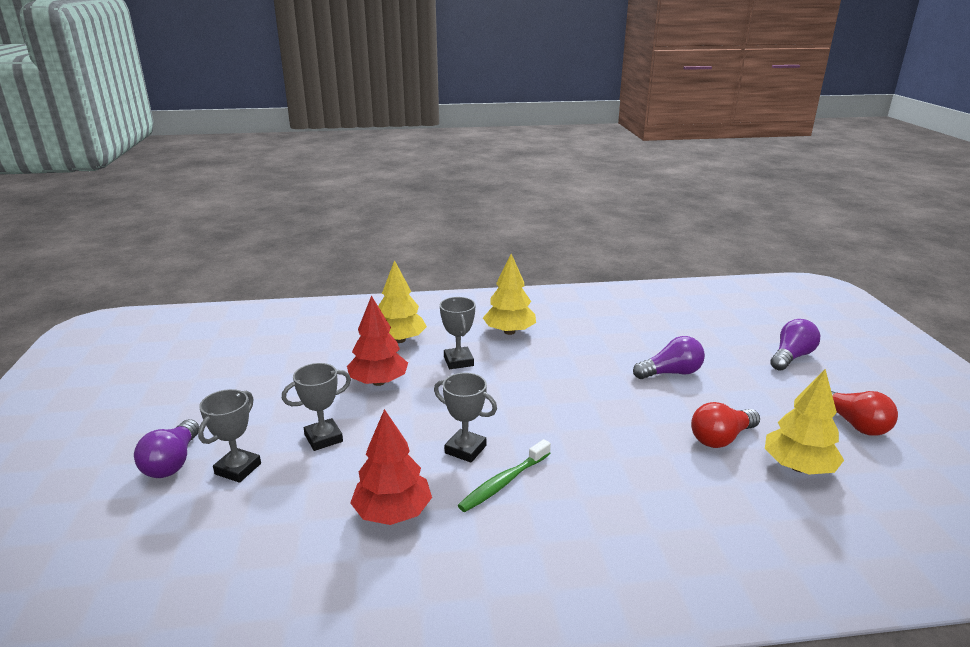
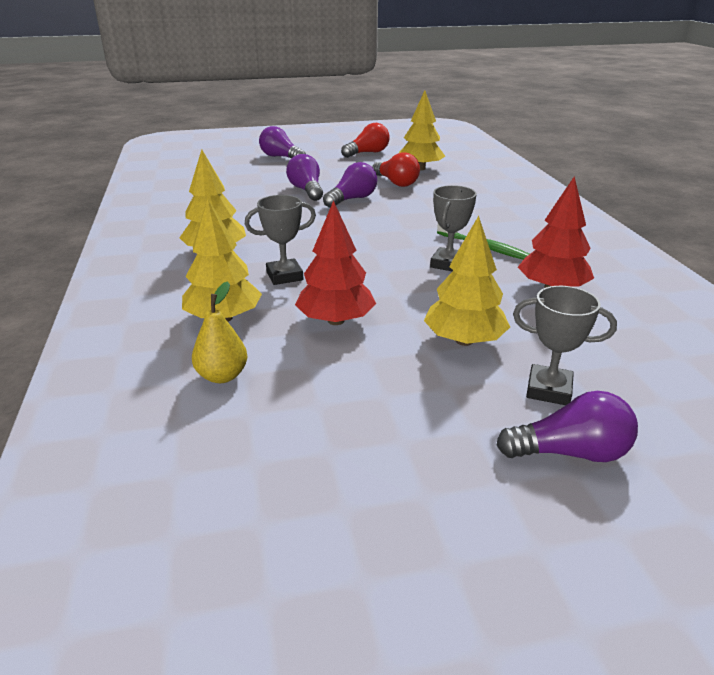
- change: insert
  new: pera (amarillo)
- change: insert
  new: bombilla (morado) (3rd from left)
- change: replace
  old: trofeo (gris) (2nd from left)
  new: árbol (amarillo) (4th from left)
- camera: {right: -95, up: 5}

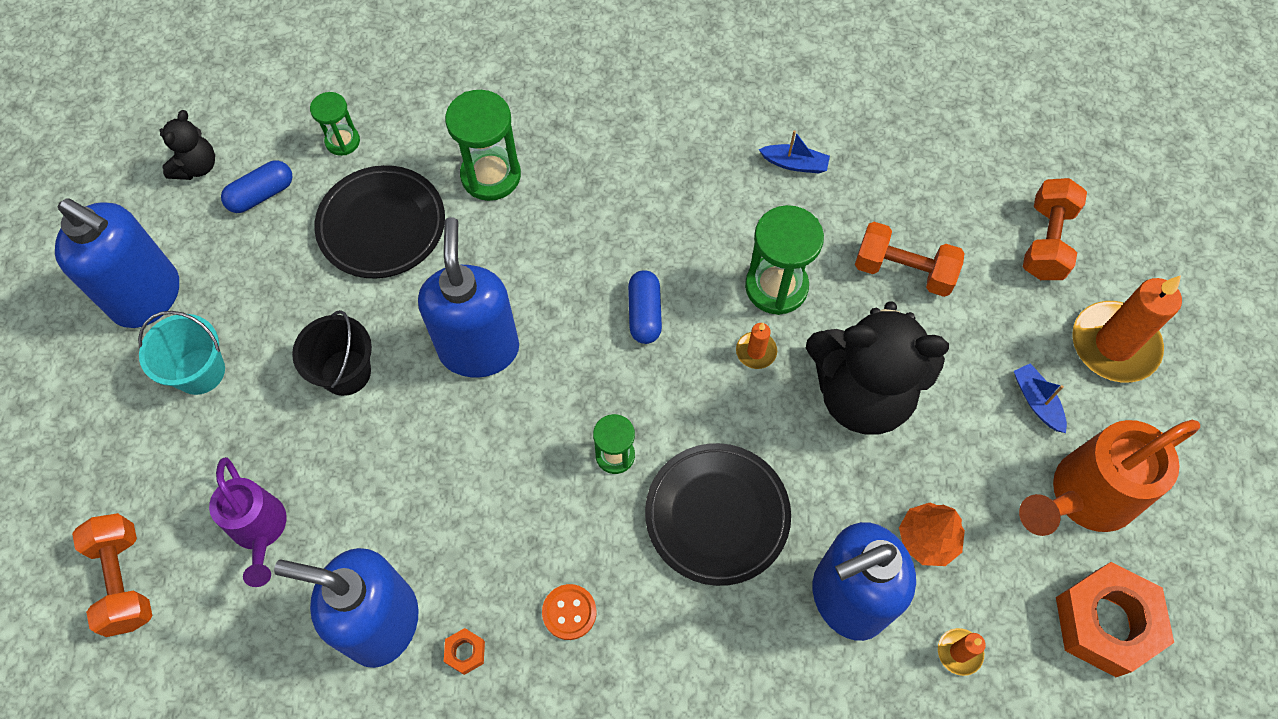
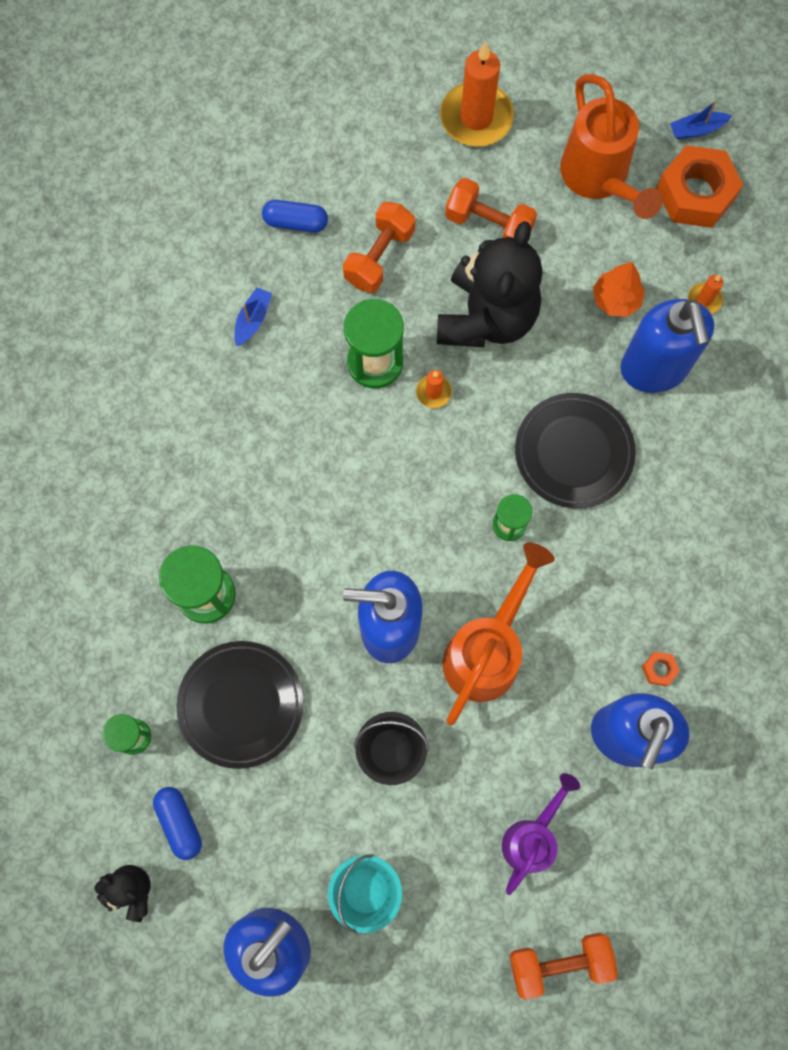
- change: move
  old: cápsula (azul) (2nd from left)
- change: insert
  new: regadera (naranja) (1st from left)
- change: move
  old: mancuerna (naranja) (3rd from left in the first image)
  new: mancuerna (naranja) (2nd from left)
- change: rotate
  old: regadera (morado)
  degrees: -45
- change: move
  old: barco (azul) (2nd from left)
- change: delete
  old: botón (naranja)
- camera: {right: -80, up: 10}

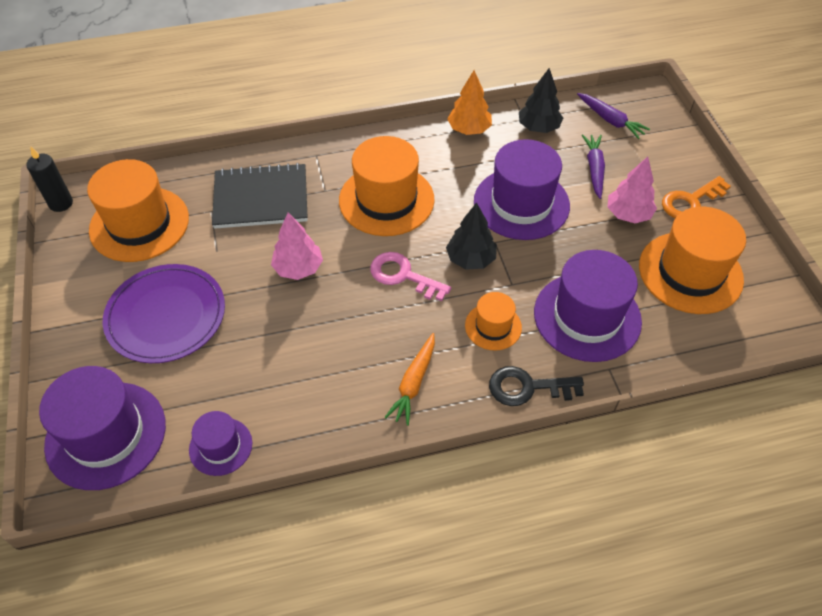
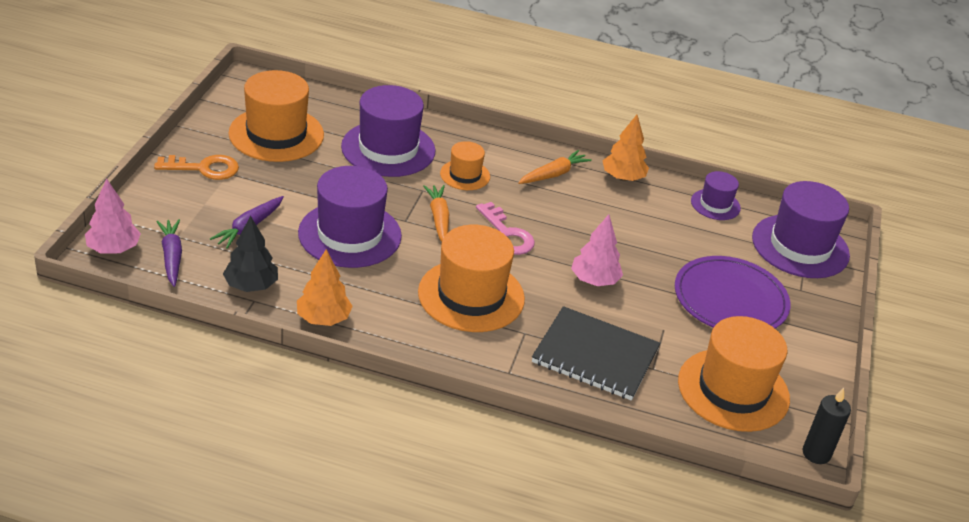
- change: move
  old: árbol (rosa) (2nd from left in the first image)
  new: árbol (rosa) (1st from left)
- change: replace
  old: árbol (negro) (1st from left)
  new: zanahoria (naranja) (1st from left)
- change: insert
  new: árbol (naranja) (2nd from left)
- change: delete
  old: llave (negro)
- camera: {right: -155, up: -15}

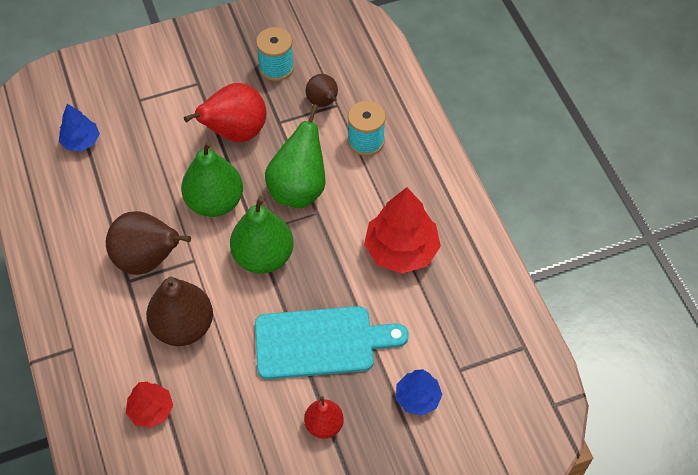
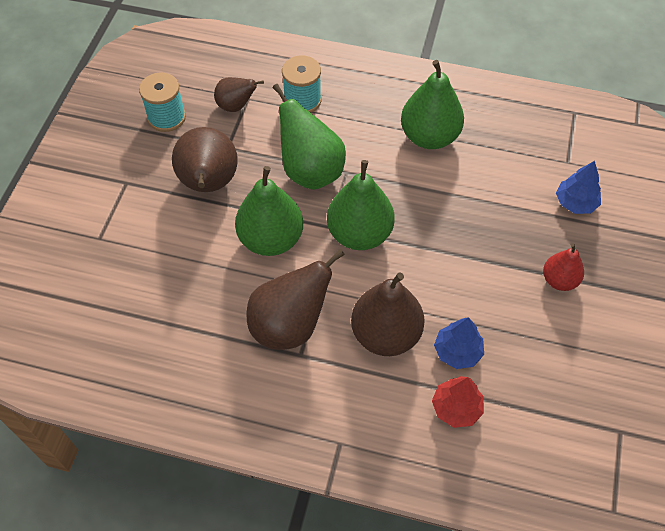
- change: recolor
  old: pera (rojo) (1st from left)
  new: pera (marrón) (1st from left)
- change: replace
  old: árbol (rojo) (2nd from left)
  new: pera (verde) (4th from left)
- change: move
  old: árbol (azul) (1st from left)
- change: delete
  old: tabla de cortar (turquesa)
- camera: {right: -55, up: 0}

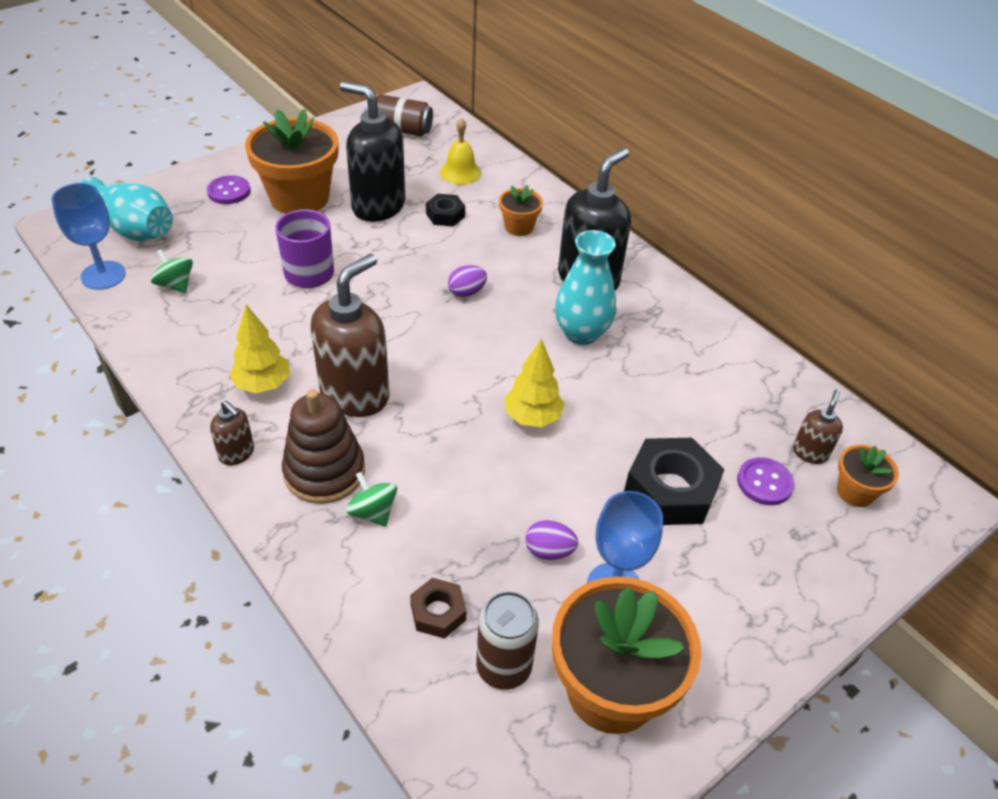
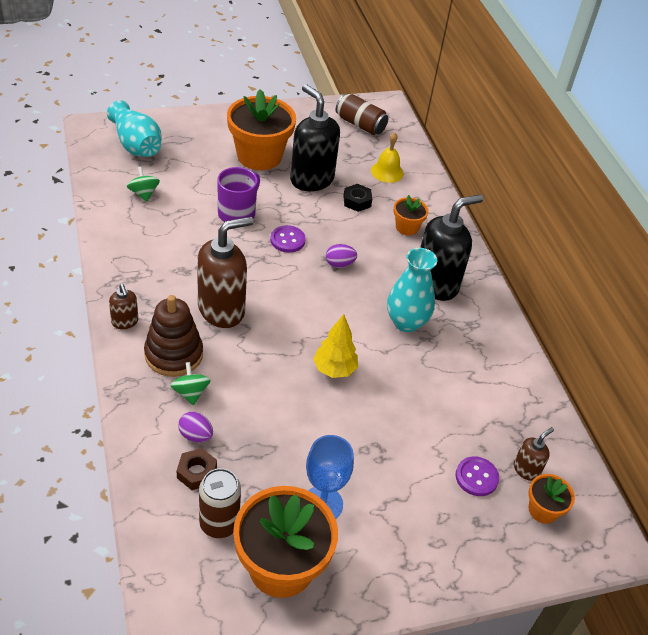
- change: move
  old: huevo (morado) (2nd from left in the first image)
  new: huevo (morado) (1st from left)
- change: move
  old: botón (morado) (1st from left)
- change: delete
  old: copa (azul) (1st from left)
- change: delete
  old: árbol (amarillo) (1st from left)
- change: delete
  old: tuerca (negro) (2nd from left)
- camera: {right: 20, up: 0}

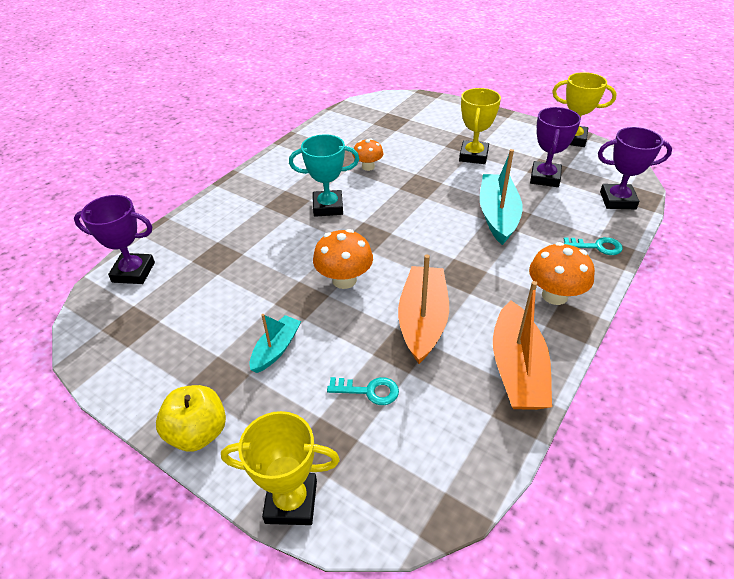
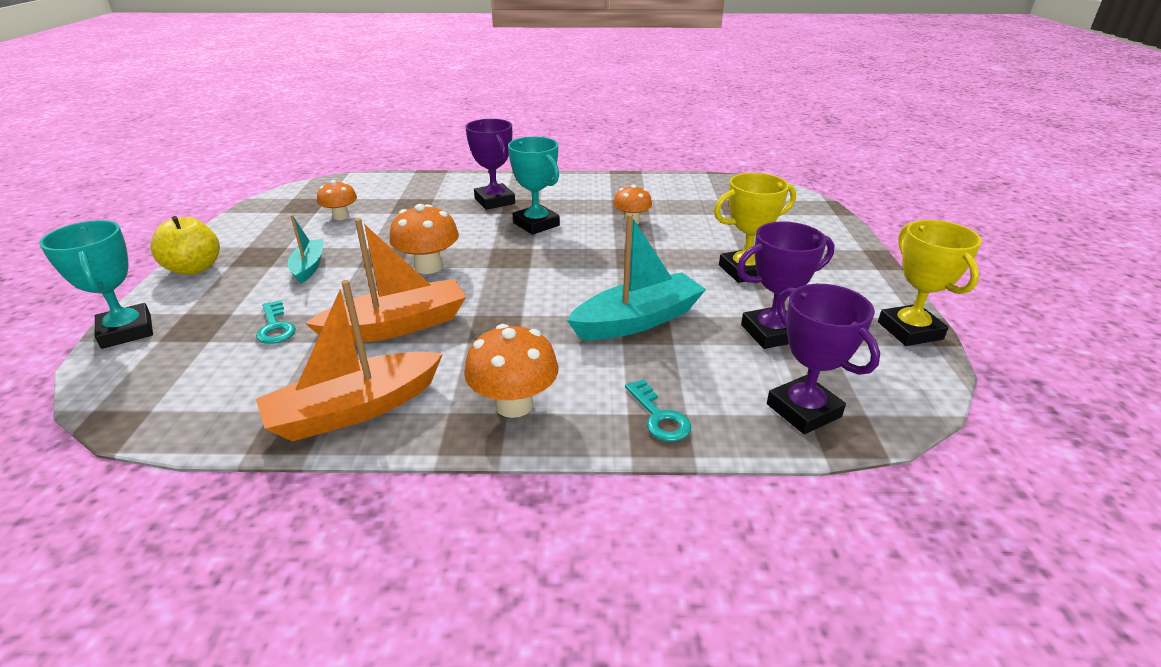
- change: recolor
  old: trofeo (amarillo) (1st from left)
  new: trofeo (turquesa) (1st from left)
- change: rotate
  old: barco (turquesa) (1st from left)
  degrees: -90
- change: insert
  new: seta (naranja) (1st from left)
- change: move
  old: trofeo (morado) (1st from left)
- camera: {right: 55, up: -10}

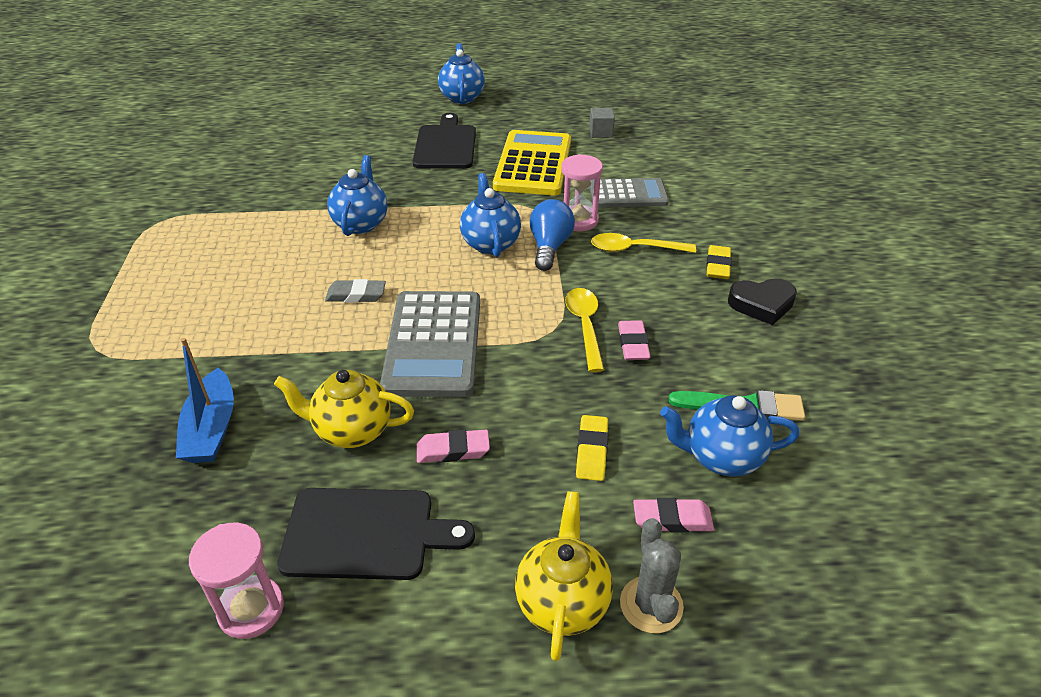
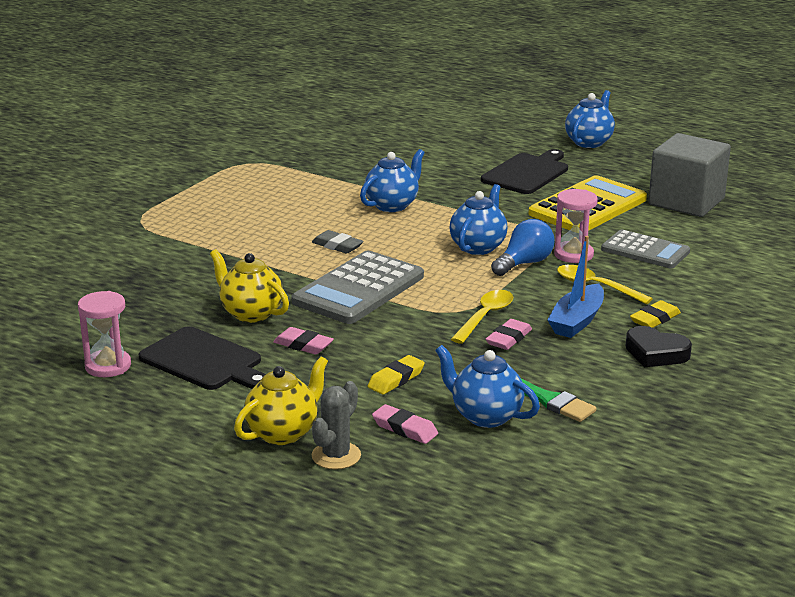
- change: move
  old: barco (azul)
- change: resize
  old: cubo (gris)
  factor: 2.48
- camera: {right: 35, up: -15}

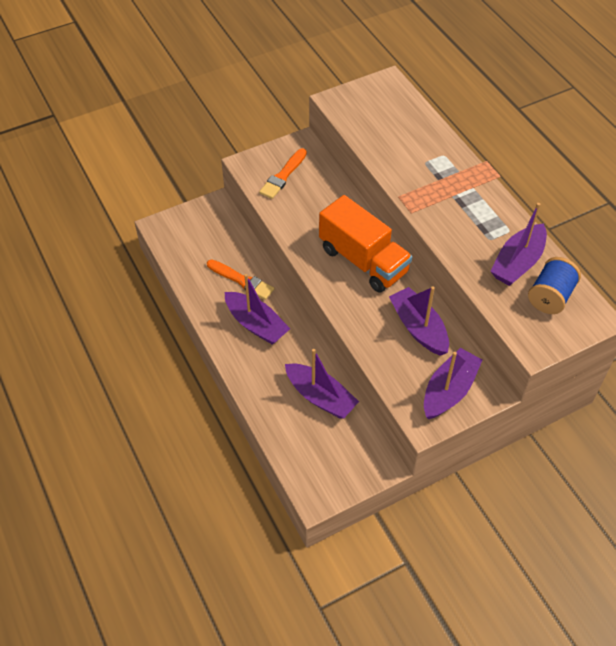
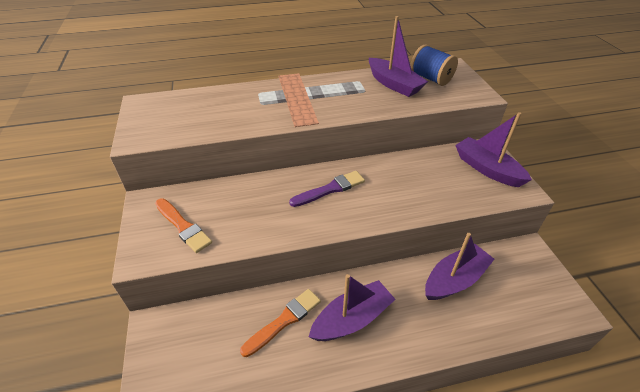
- change: replace
  old: camión (naranja)
  new: pincel (morado)
- change: delete
  old: barco (morado) (3rd from left)
- camera: {right: -75, up: -10}

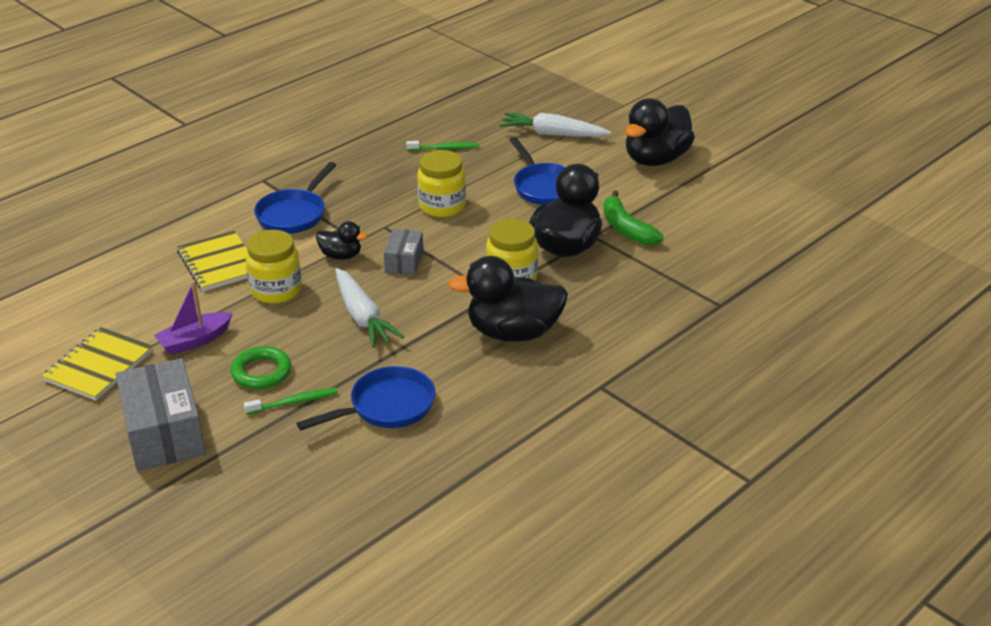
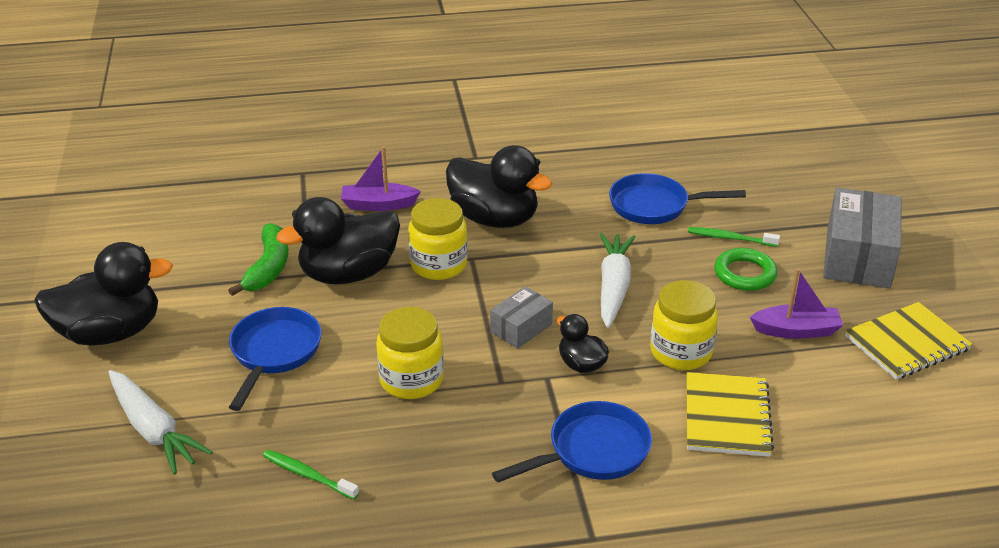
- change: insert
  new: barco (morado) (1st from left)
- camera: {right: -145, up: 0}

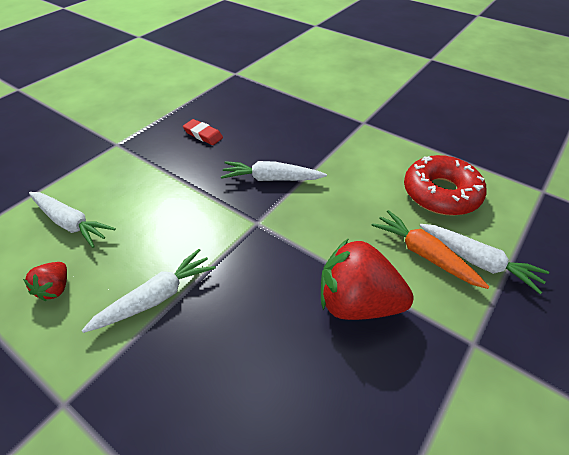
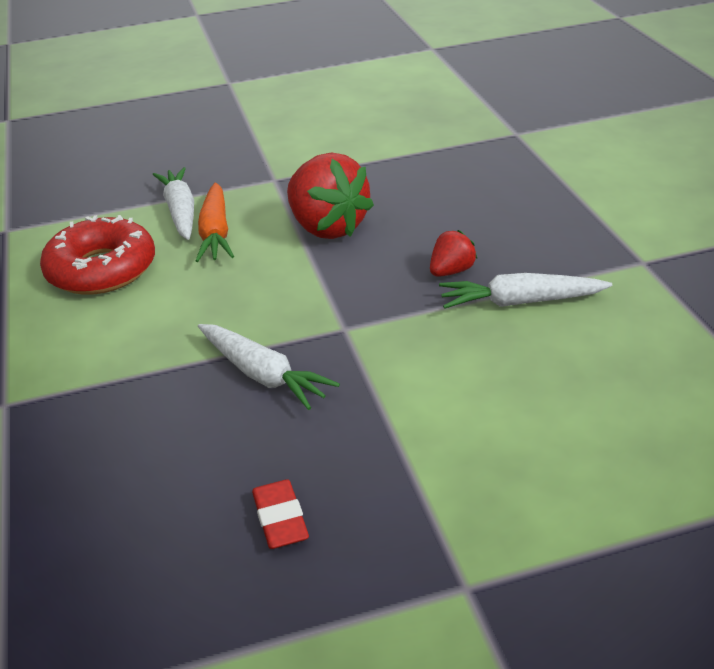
- change: move
  old: fresa (rojo) (1st from left in the first image)
  new: fresa (rojo) (2nd from left)
- change: delete
  old: zanahoria (blanco) (1st from left)
- camera: {right: -140, up: -10}

